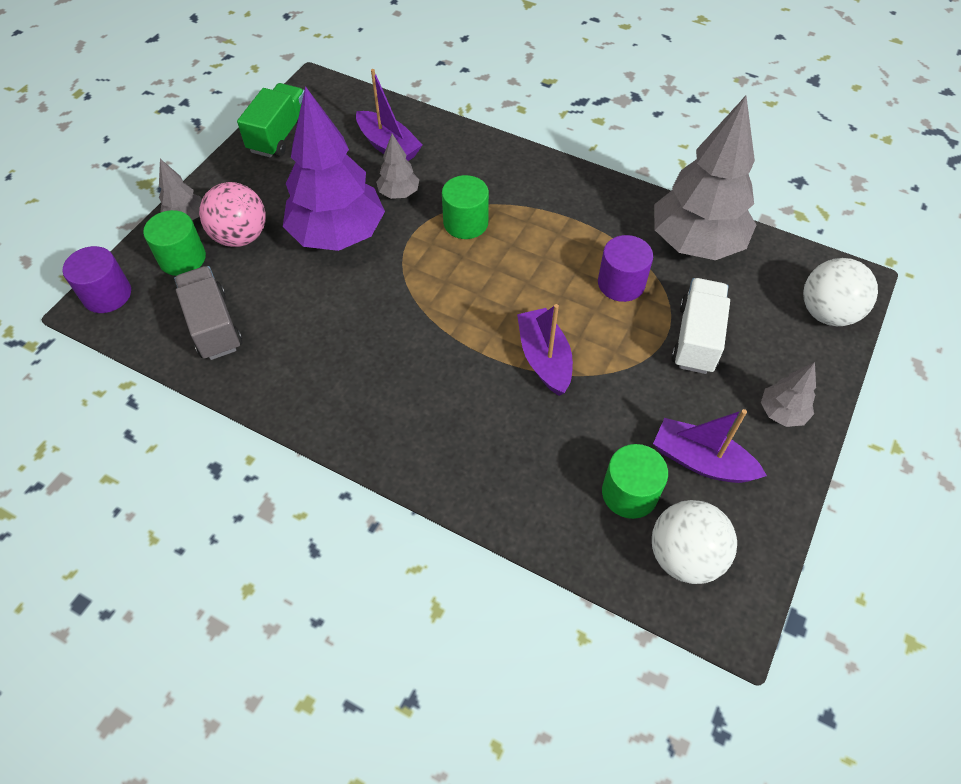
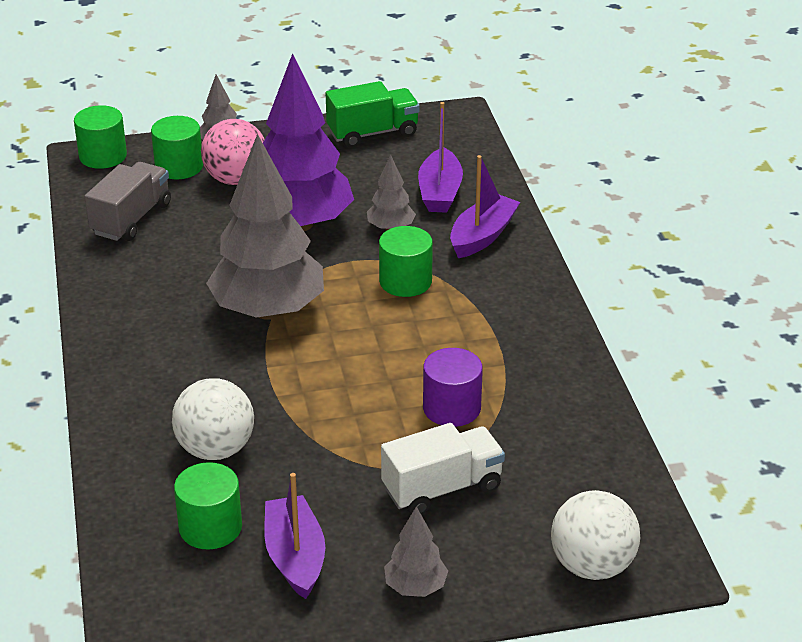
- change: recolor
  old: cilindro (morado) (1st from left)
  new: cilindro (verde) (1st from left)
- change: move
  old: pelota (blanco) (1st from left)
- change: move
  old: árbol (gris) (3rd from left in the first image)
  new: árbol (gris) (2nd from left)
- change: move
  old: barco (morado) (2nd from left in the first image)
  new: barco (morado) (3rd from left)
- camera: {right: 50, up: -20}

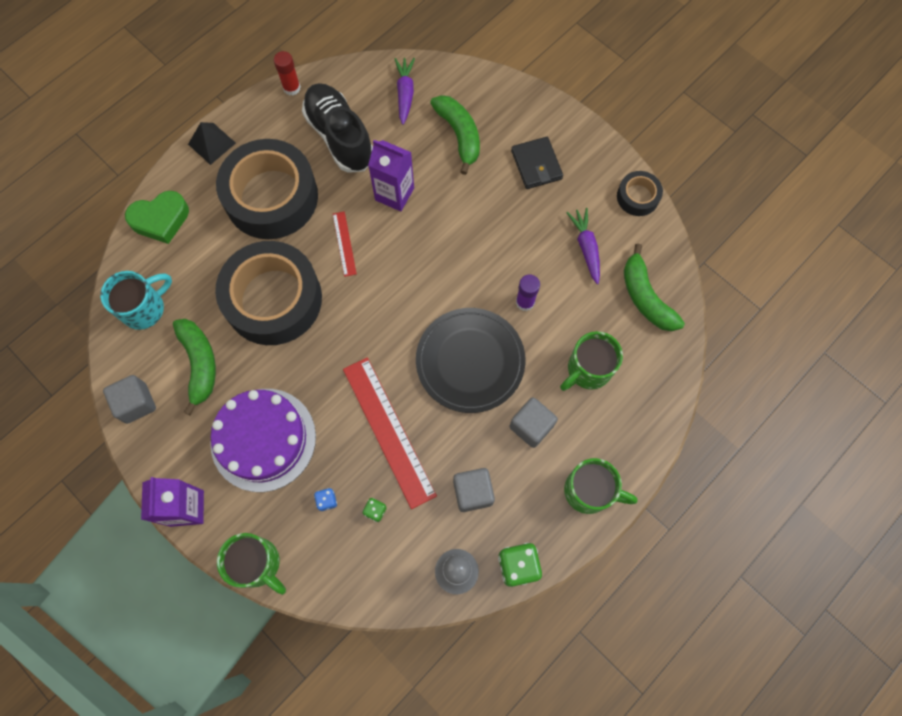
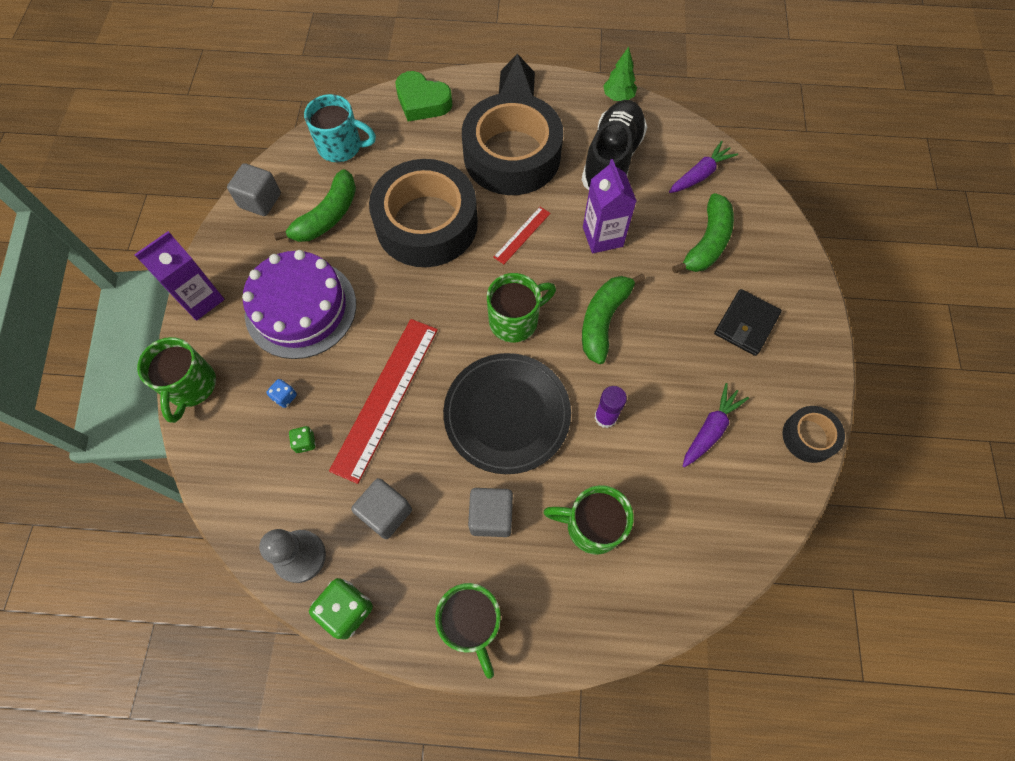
- change: insert
  new: taza (verde) (3rd from left)
- change: move
  old: plátano (verde) (3rd from left in the first image)
  new: plátano (verde) (2nd from left)
- change: replace
  old: barra de pegamento (rojo)
  new: árbol (verde)
- camera: {right: 50, up: -5}

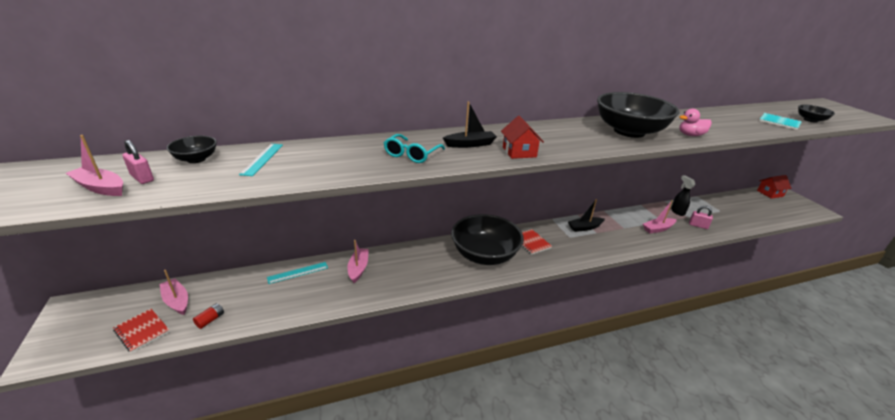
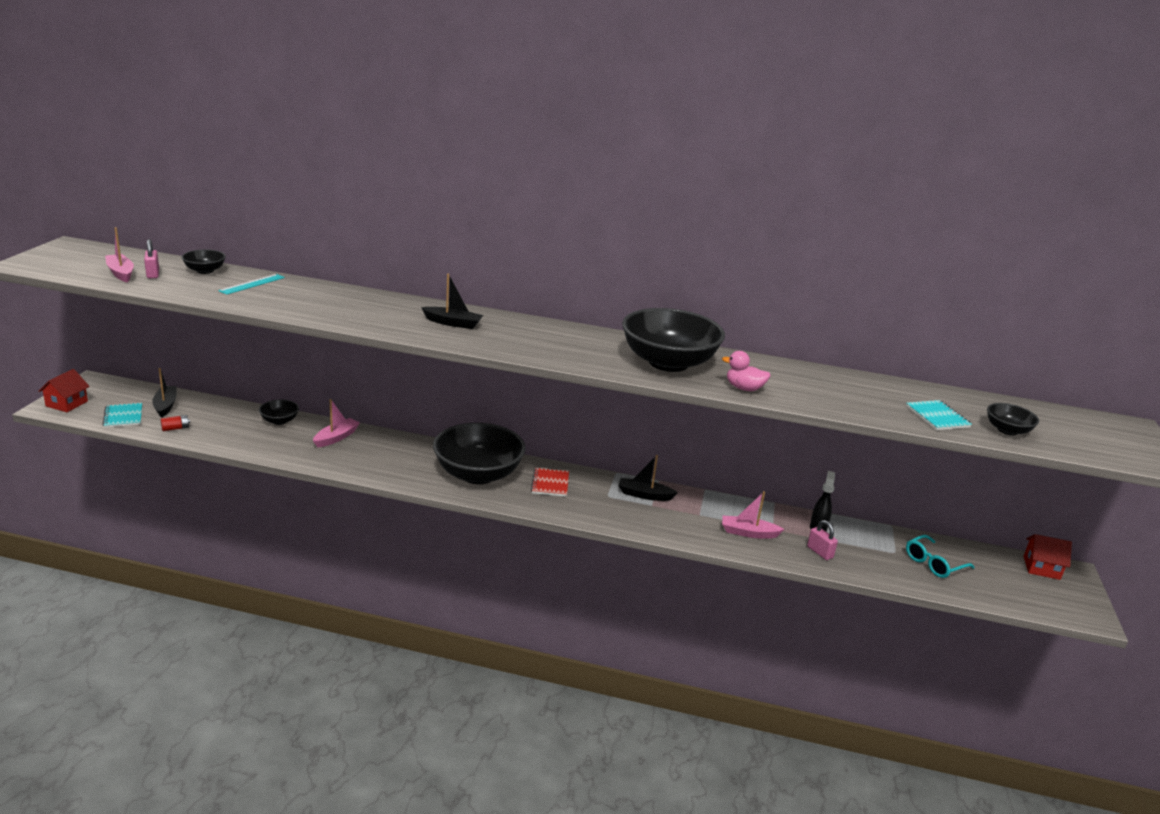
- change: move
  old: casa (rojo) (1st from left)
- change: recolor
  old: cuaderno (rojo) (1st from left)
  new: cuaderno (turquesa) (1st from left)
- change: recolor
  old: barco (rosa) (2nd from left)
  new: barco (negro) (1st from left)
- change: replace
  old: regla (turquesa) (2nd from left)
  new: cuenco (negro) (2nd from left)
- change: move
  old: gafas (turquesa)
- camera: {right: 30, up: -5}

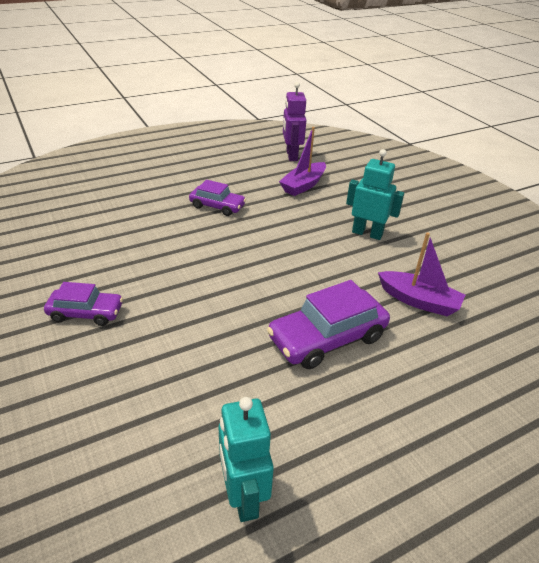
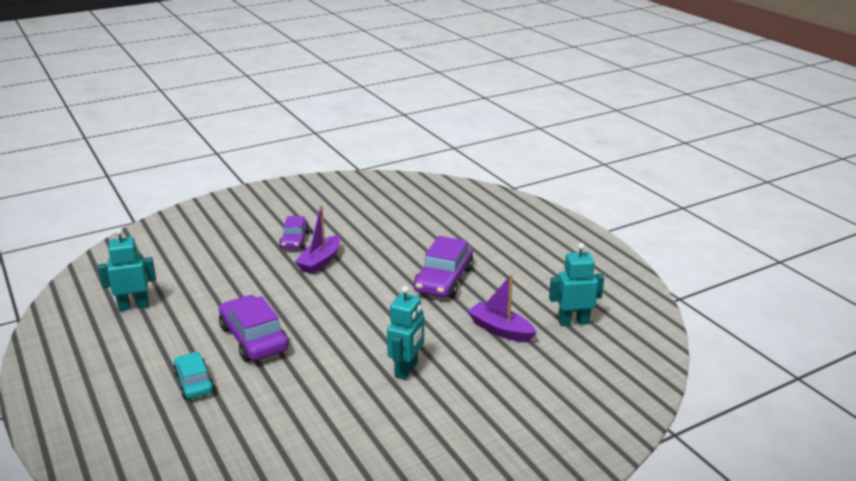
- change: insert
  new: coche (turquesa)
- change: move
  old: barco (morado) (2nd from left in the first image)
  new: barco (morado) (1st from left)
- change: resize
  old: coche (morado) (2nd from left in the first image)
  factor: 1.62
- change: recolor
  old: robot (morado)
  new: robot (turquesa) (3rd from left)
- camera: {right: 90, up: -10}

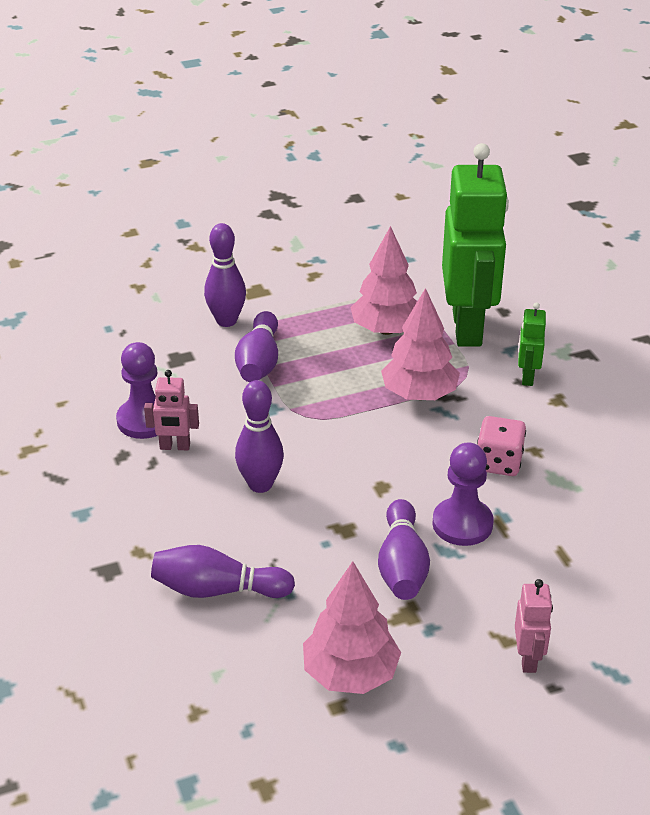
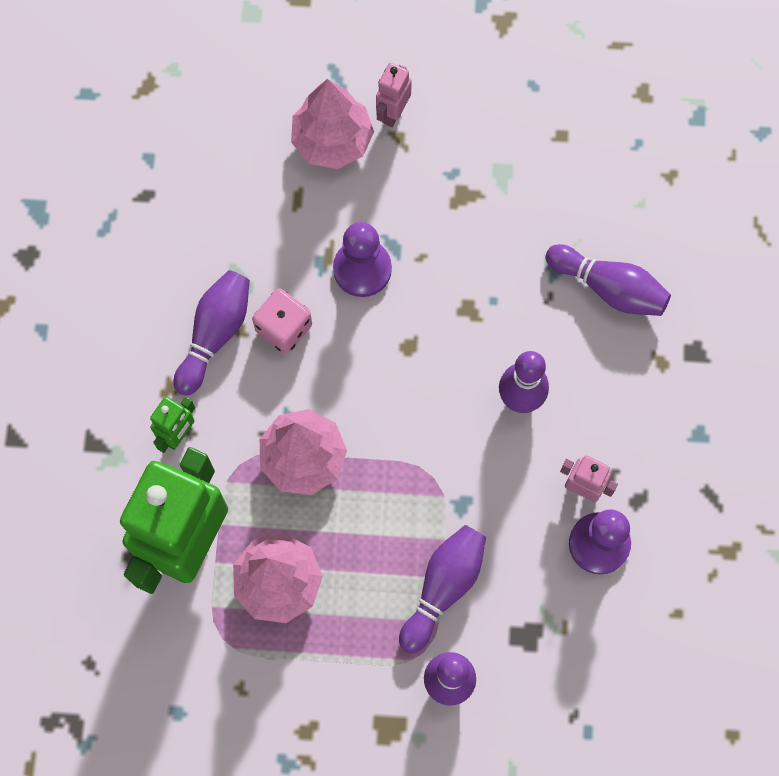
- change: move
  old: bolo (morado) (5th from left in the first image)
  new: bolo (morado) (1st from left)
- change: move
  old: árbol (rosa) (1st from left in the first image)
  new: árbol (rosa) (3rd from left)
- camera: {right: -155, up: 35}

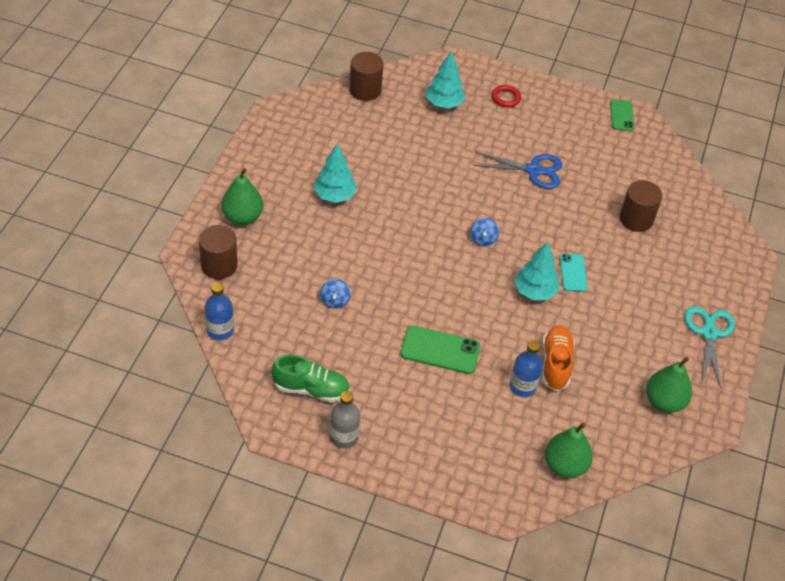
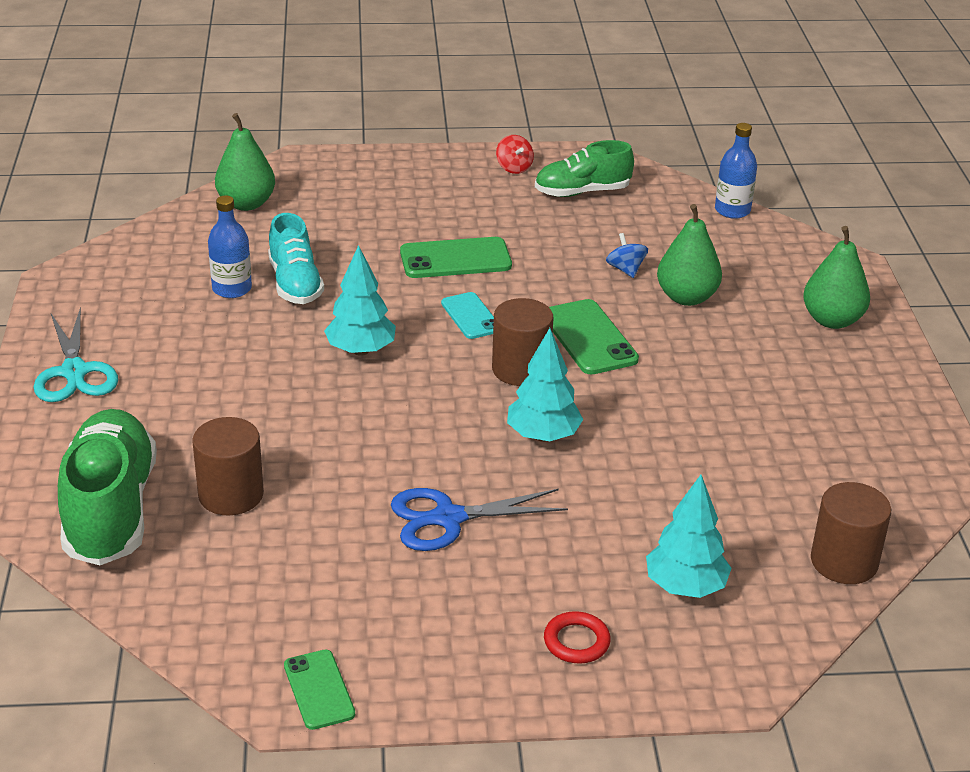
- change: insert
  new: zapato (verde) (1st from left)
- change: move
  old: botella (azul) (2nd from left in the first image)
  new: botella (azul) (1st from left)
- change: recolor
  old: zapato (naranja)
  new: zapato (turquesa)
- change: move
  old: móvil (turquesa)
- change: move
  old: cilindro (marrón) (1st from left in the first image)
  new: cilindro (marrón) (2nd from left)
- change: replace
  old: botella (gris)
  new: peonza (rojo)
- change: move
  old: árbol (turquesa) (1st from left in the first image)
  new: árbol (turquesa) (2nd from left)
- change: insert
  new: móvil (verde) (3rd from left)
- change: move
  old: pera (verde) (3rd from left in the first image)
  new: pera (verde) (2nd from left)
- change: delete
  old: peonza (azul) (2nd from left)
- camera: {right: 160, up: -15}

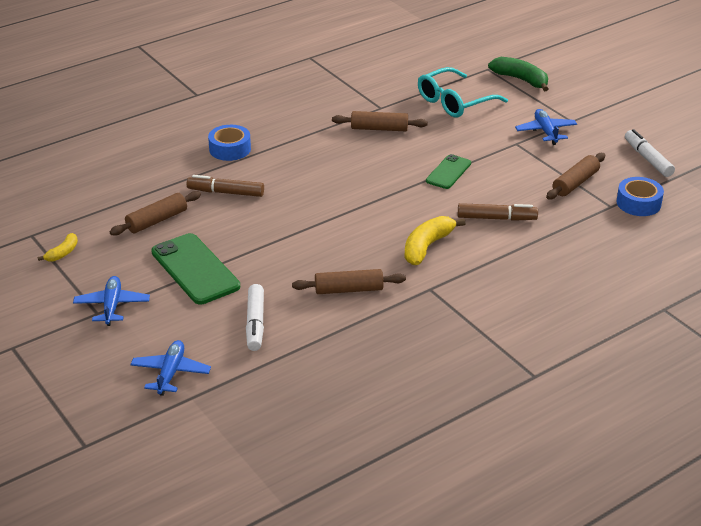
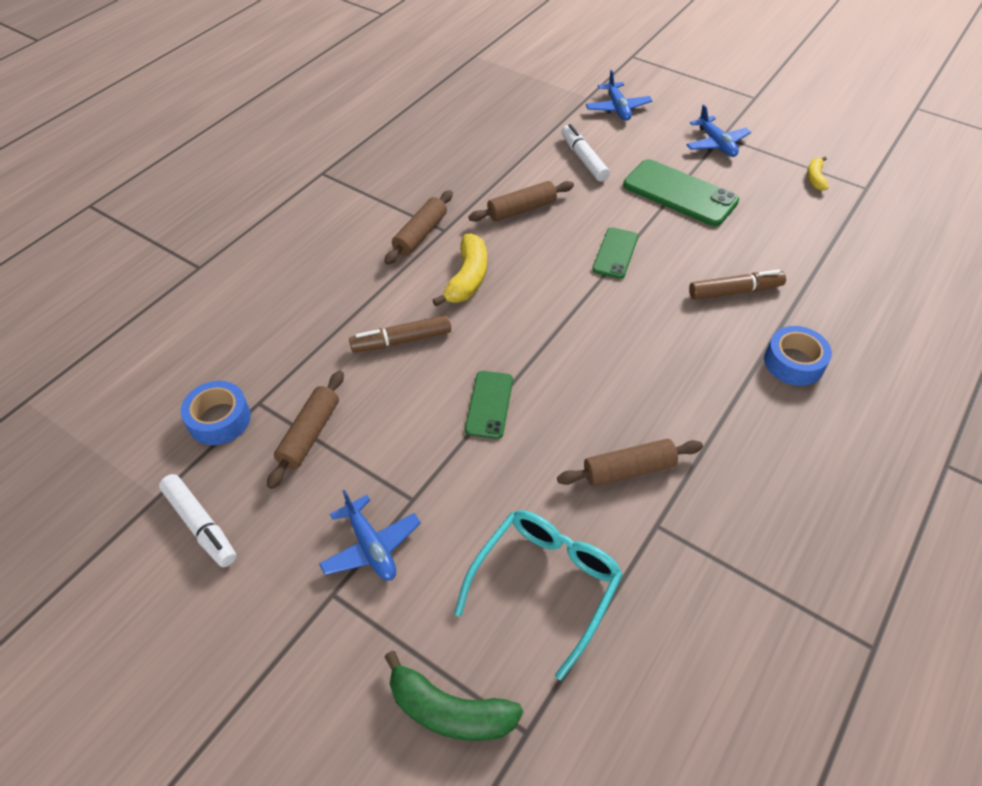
- change: move
  old: rodillo (marrón) (1st from left in the first image)
  new: rodillo (marrón) (2nd from left)
- change: insert
  new: móvil (verde) (2nd from left)
- camera: {right: 160, up: 15}

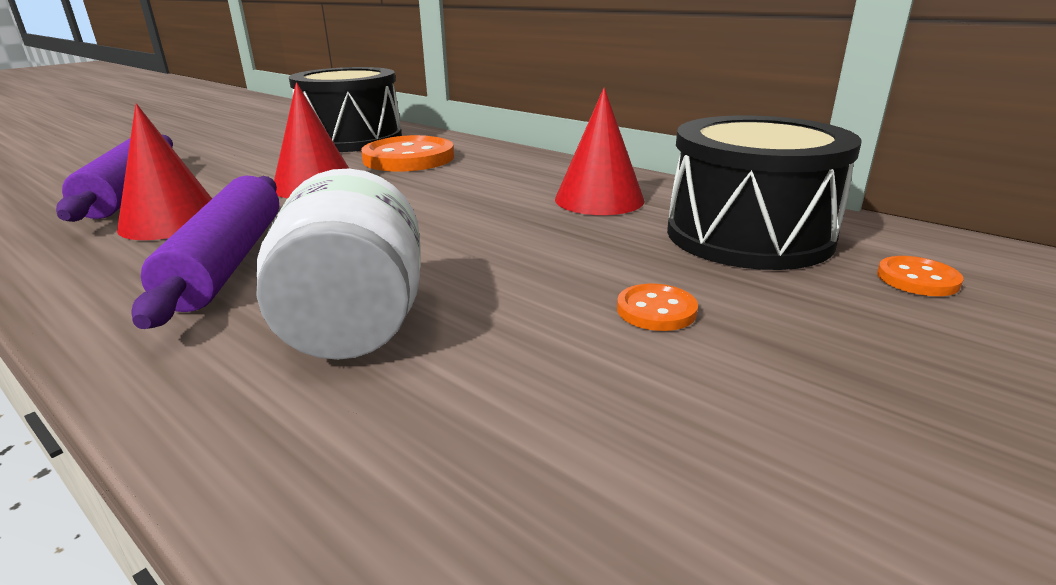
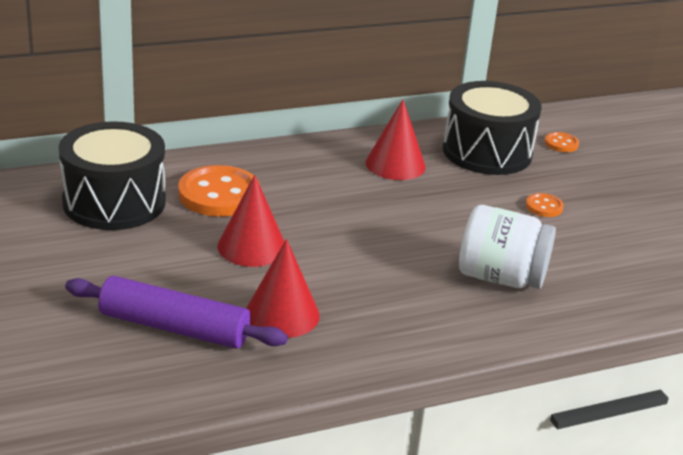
- change: delete
  old: rodillo (morado) (2nd from left)
- camera: {right: -65, up: 5}

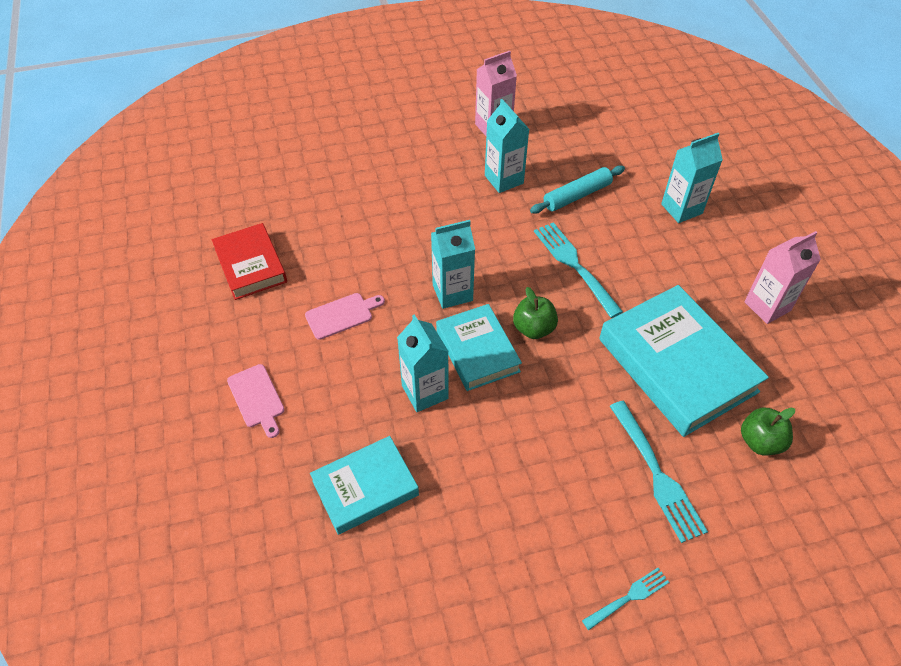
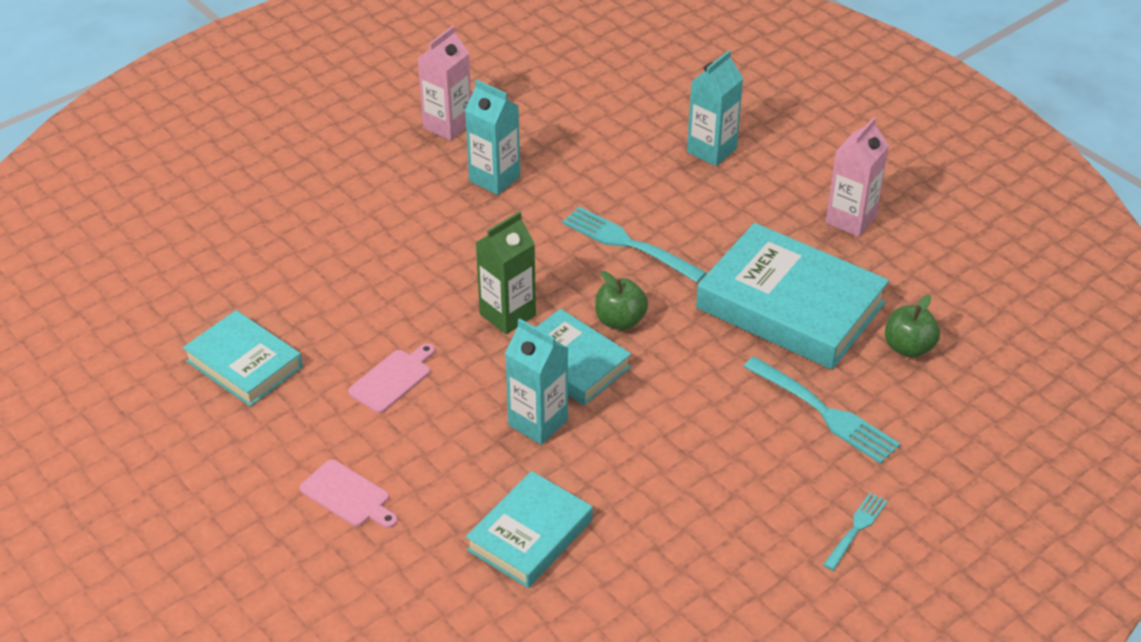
- change: recolor
  old: libro (rojo)
  new: libro (turquesa) (1st from left)
- change: recolor
  old: cartón de leche (turquesa) (2nd from left)
  new: cartón de leche (verde)
- change: delete
  old: rodillo (turquesa)
- camera: {right: -25, up: -10}

